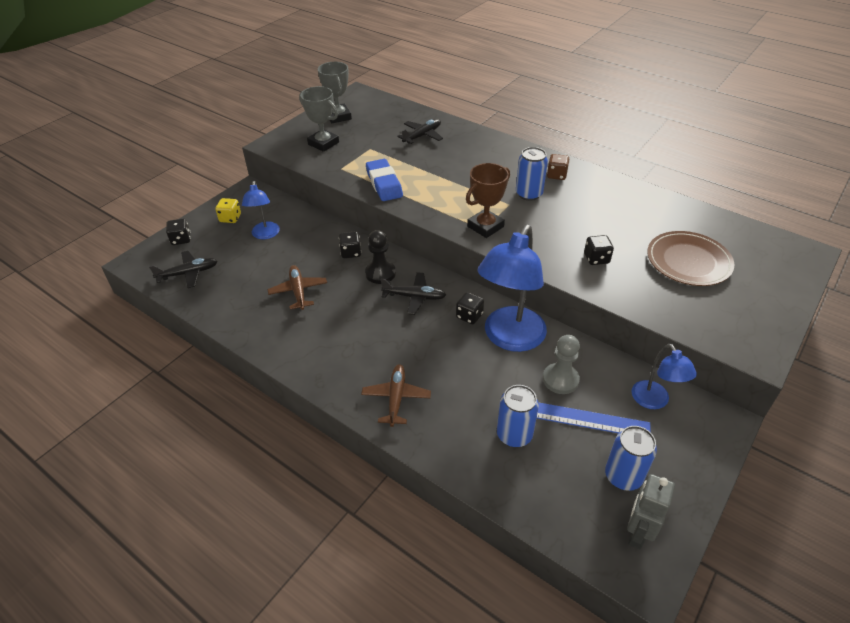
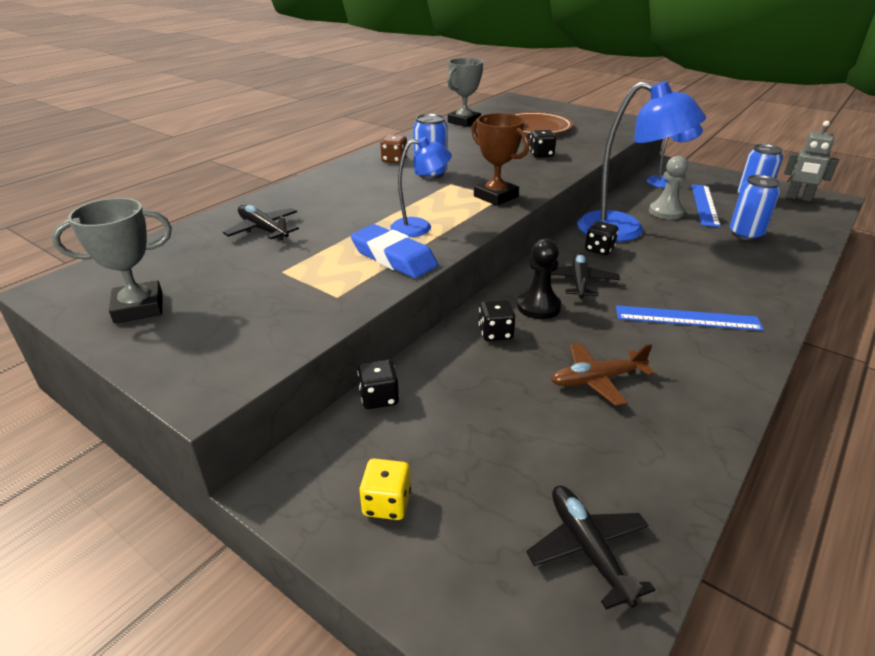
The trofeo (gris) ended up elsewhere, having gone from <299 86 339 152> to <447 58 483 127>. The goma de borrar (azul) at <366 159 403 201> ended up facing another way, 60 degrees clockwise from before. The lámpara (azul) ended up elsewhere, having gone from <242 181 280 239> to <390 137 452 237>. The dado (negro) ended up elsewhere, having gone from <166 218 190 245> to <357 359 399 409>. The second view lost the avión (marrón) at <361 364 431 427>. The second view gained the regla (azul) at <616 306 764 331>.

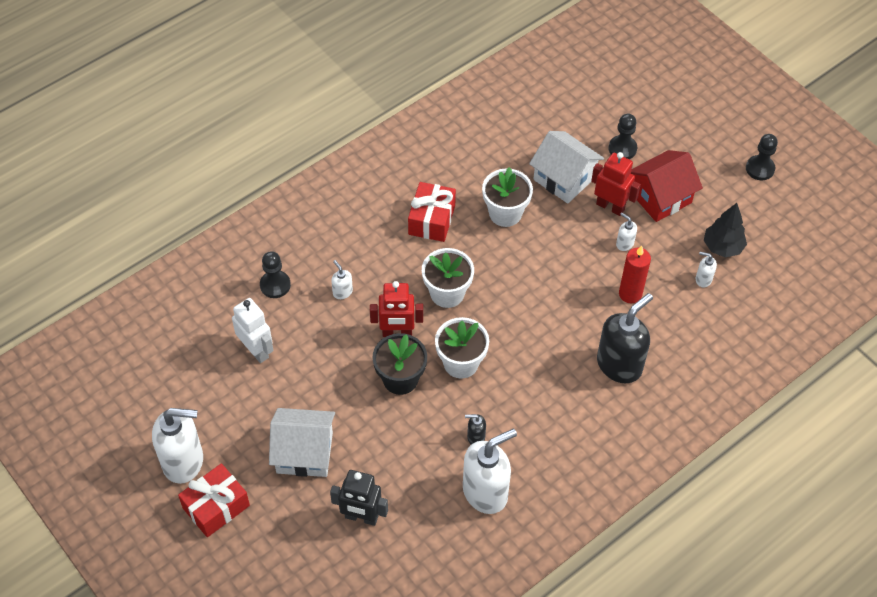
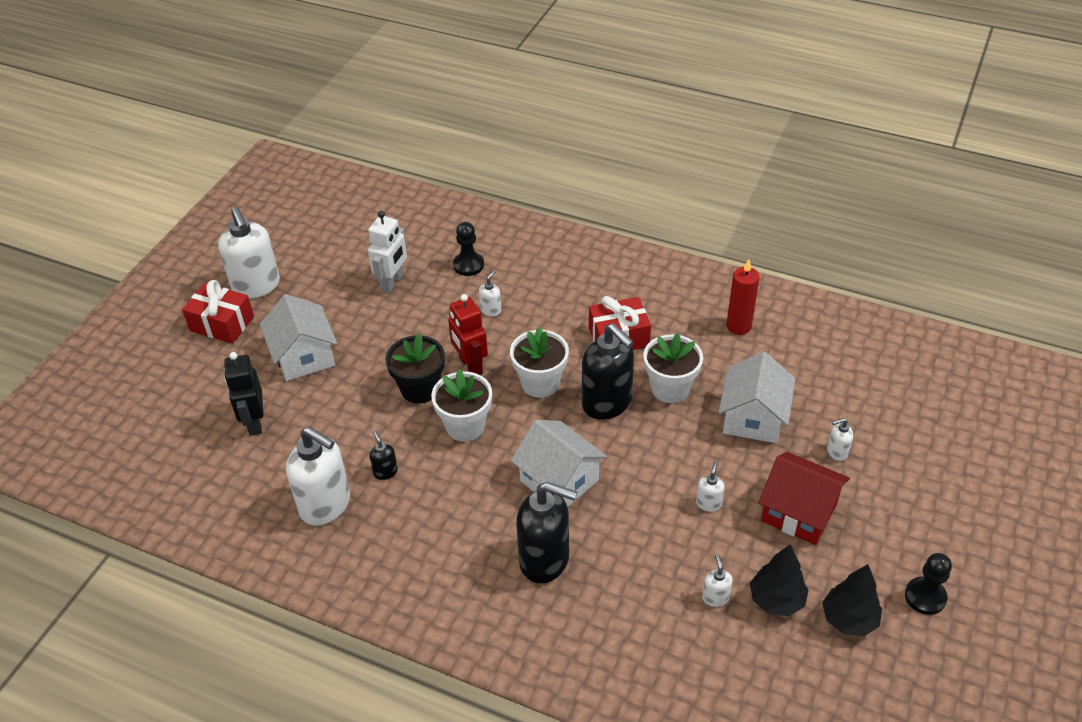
Where the peón (negro) stood at <608 114 637 159>, the dispensador de jabón (blanco) came to stand at <827 418 853 461>. The second view lost the robot (rojo) at <591 152 641 216>. The vela (rojo) ended up elsewhere, having gone from <619 245 651 303> to <726 259 760 335>. The second view gained the dispensador de jabón (negro) at <582 323 634 420>. The second view gained the casa (blanco) at <511 420 607 507>. The second view gained the árbol (negro) at <822 564 882 636>.

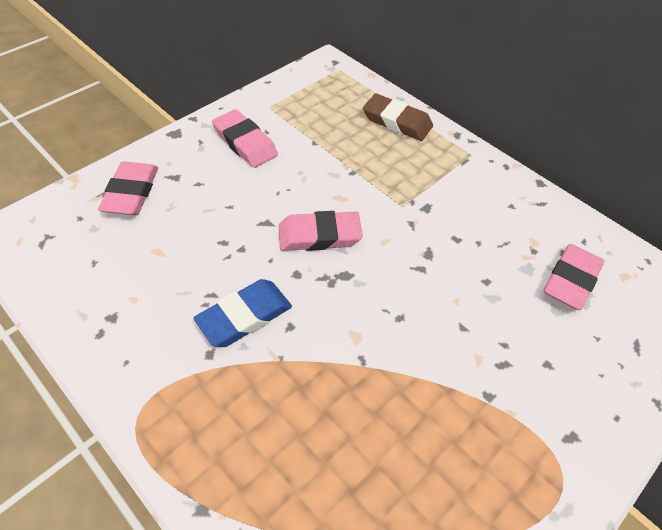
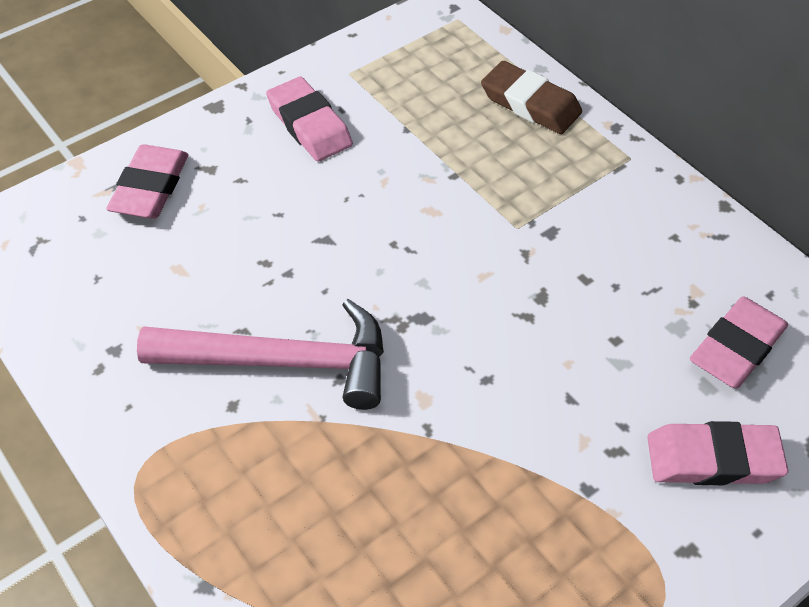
The goma de borrar (rosa) ended up elsewhere, having gone from <279 211 363 251> to <647 421 788 485>. Where the goma de borrar (azul) stood at <193 279 292 347>, the martillo (rosa) came to stand at <137 299 384 410>.

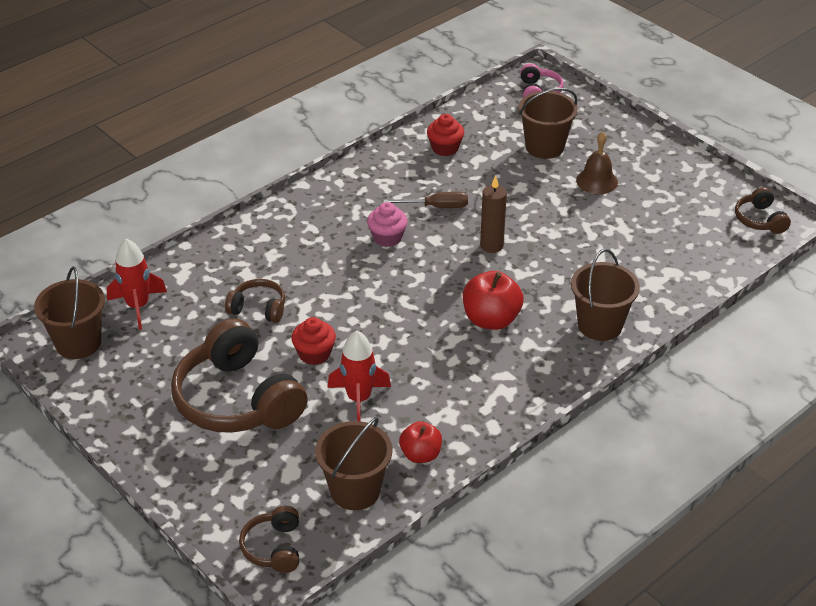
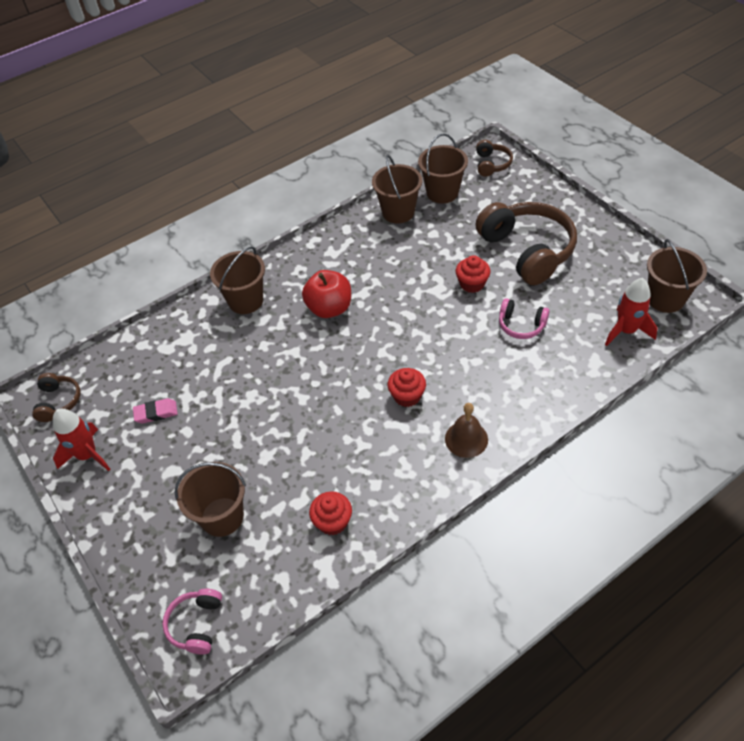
The campana (marrón) ended up elsewhere, having gone from <576 132 618 194> to <445 403 488 458>. The second view lost the vela (marrón) at <480 176 507 253>. The second view lost the destornillador (marrón) at <383 192 468 208>. What was the magdalena (rosa) at <367 202 408 247> turned into the magdalena (rojo) at <388 368 426 407>. What was the auriculares (marrón) at <225 279 285 323> turned into the auriculares (rosa) at <499 298 550 339>. The cohete (rojo) ended up elsewhere, having gone from <327 331 391 421> to <53 409 110 471>. Where the manzana (rojo) stood at <399 421 442 463>, the balde (marrón) came to stand at <372 155 422 224>. The second view gained the goma de borrar (rosa) at <133 398 178 424>.

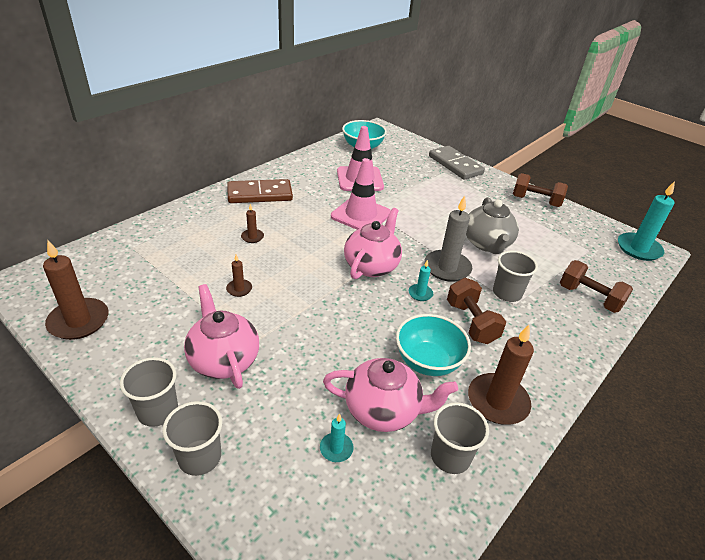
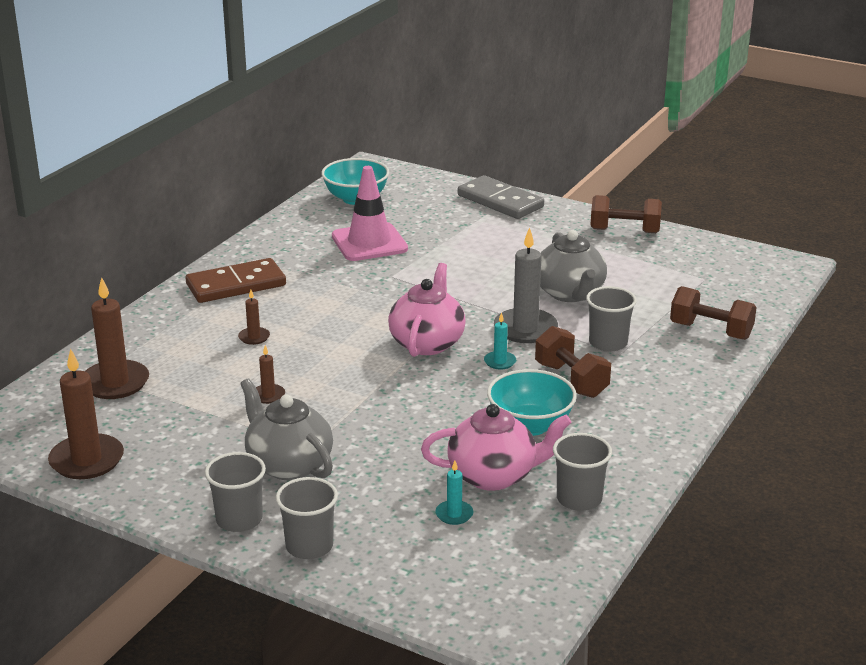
The second view lost the cono de tráfico (rosa) at <331 158 391 230>. The second view lost the vela (turquesa) at <618 181 675 261>. What was the tetera (rosa) at <184 284 259 389> turned into the tetera (gris) at <240 378 333 480>. The vela (marrón) ended up elsewhere, having gone from <468 325 534 425> to <85 277 149 399>.

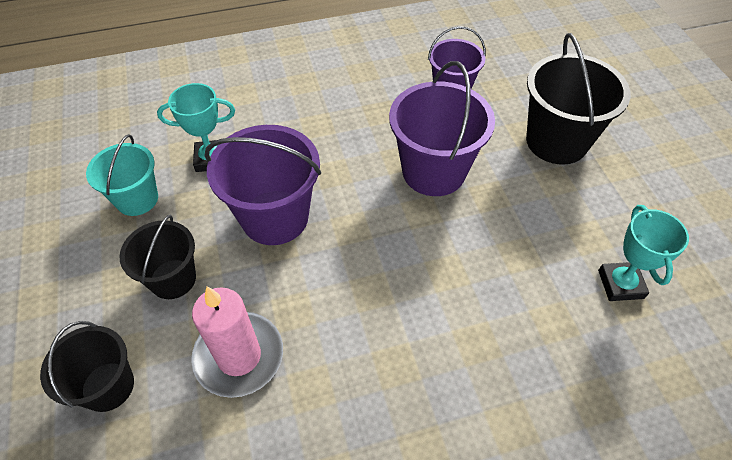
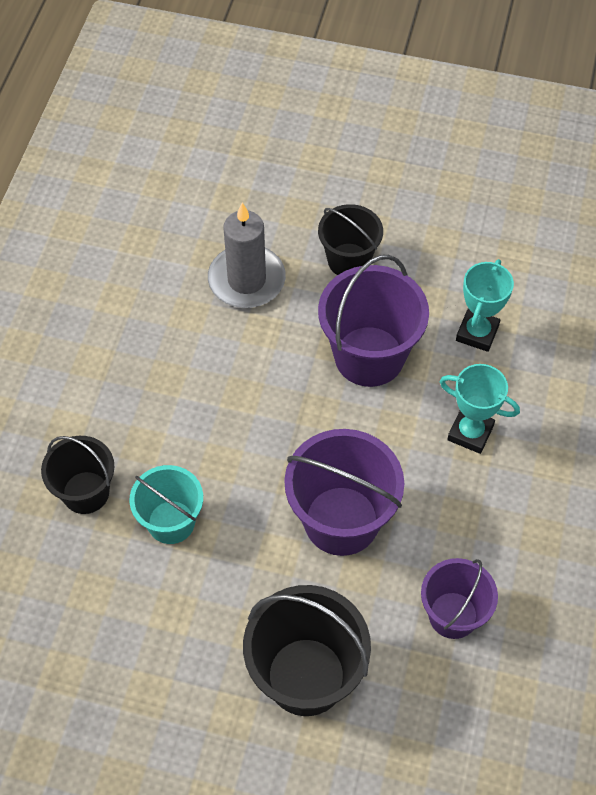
The balde (turquesa) ended up elsewhere, having gone from <86 134 158 216> to <129 465 203 544>. The trofeo (turquesa) ended up elsewhere, having gone from <598 205 689 301> to <440 364 520 454>. What was the vela (rosa) at <191 286 283 398> turned into the vela (gris) at <208 202 286 308>. The balde (negro) ended up elsewhere, having gone from <40 321 134 412> to <41 436 114 514>.

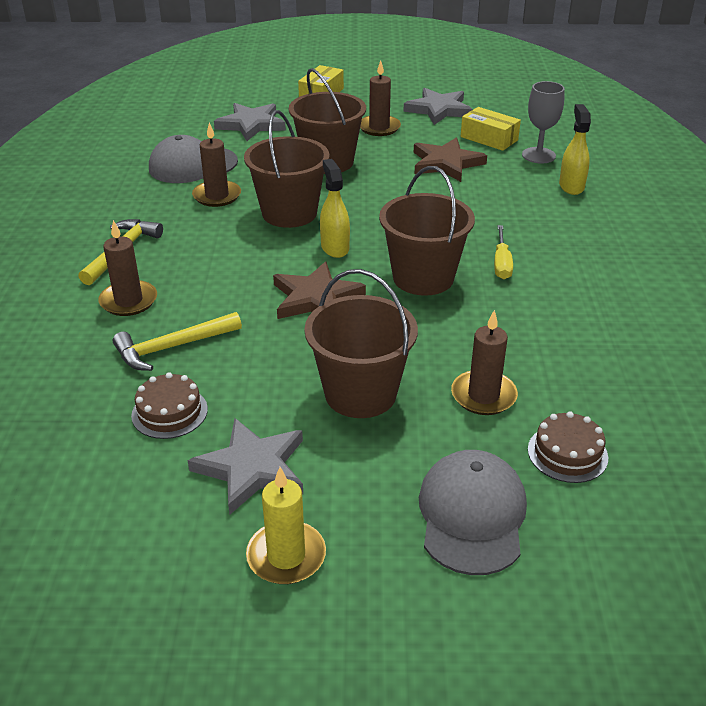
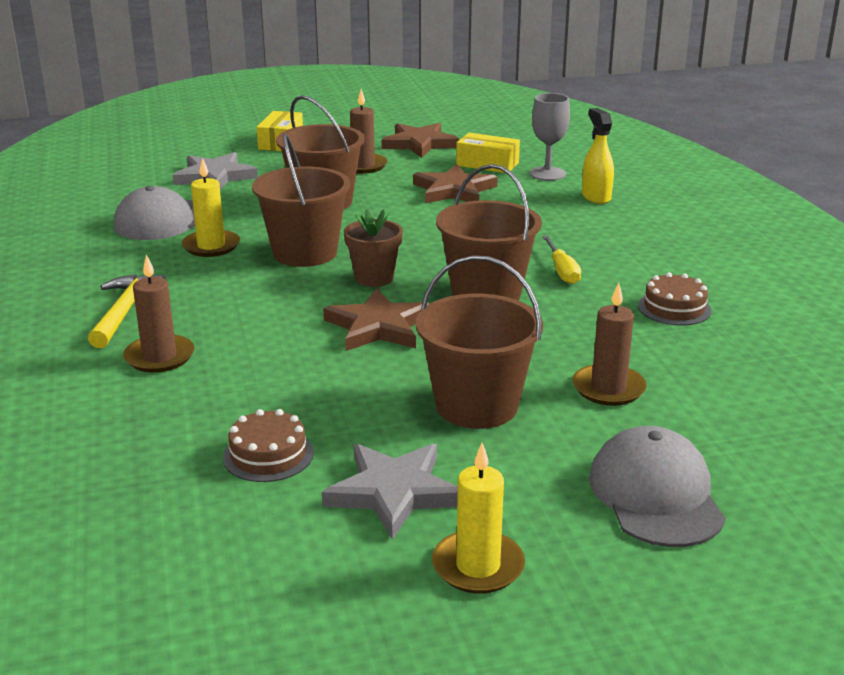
What was the estrella (gris) at <403 88 473 125> turned into the estrella (marrón) at <381 123 459 158>. What was the vela (marrón) at <192 122 241 207> turned into the vela (amarillo) at <182 158 240 257>. Where the pulverizador (amarillo) stood at <320 159 350 258>, the maceta (marrón) came to stand at <344 208 403 287>. The second view lost the martillo (amarillo) at <113 312 242 371>. The tarta (marrón) ended up elsewhere, having gone from <528 411 608 483> to <638 272 712 325>.

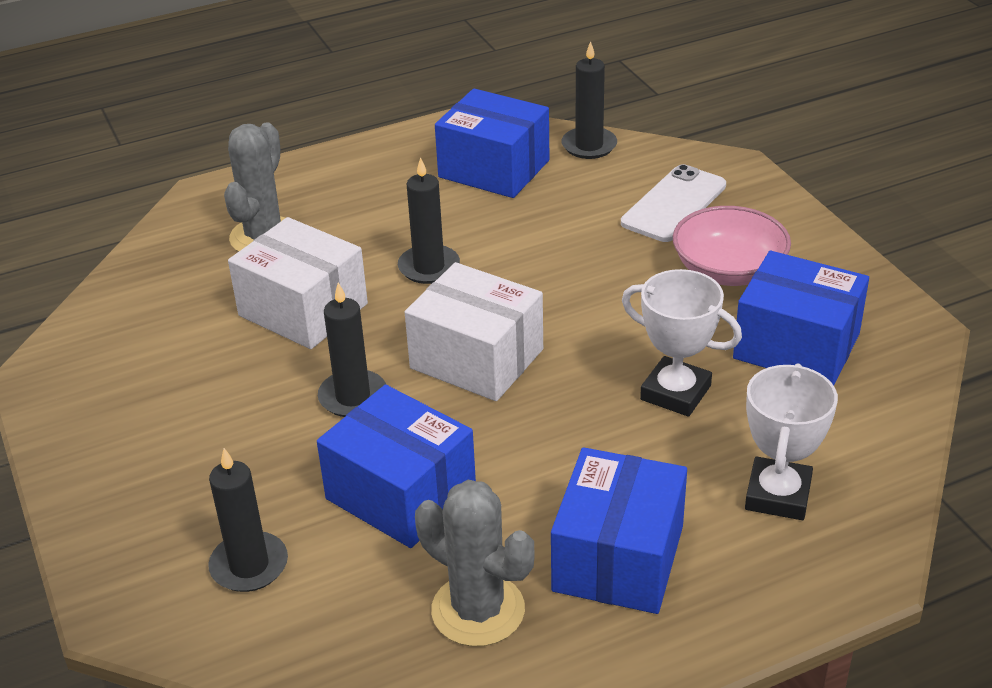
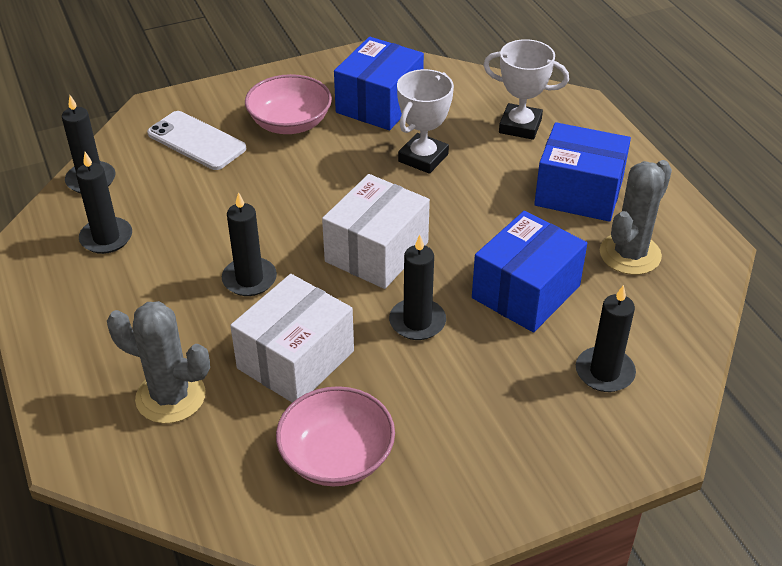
Where the caja (azul) stood at <435 89 549 198>, the vela (negro) came to stand at <76 152 132 254>. The second view gained the cuenco (rosa) at <276 386 395 486>.

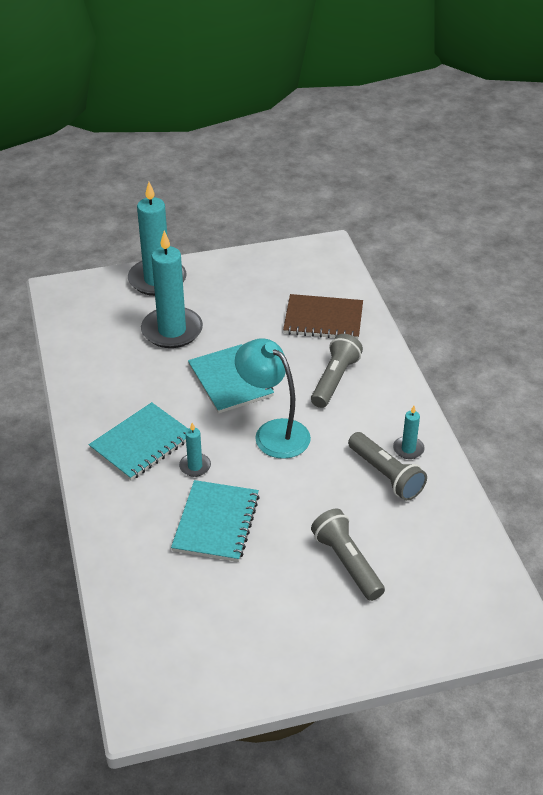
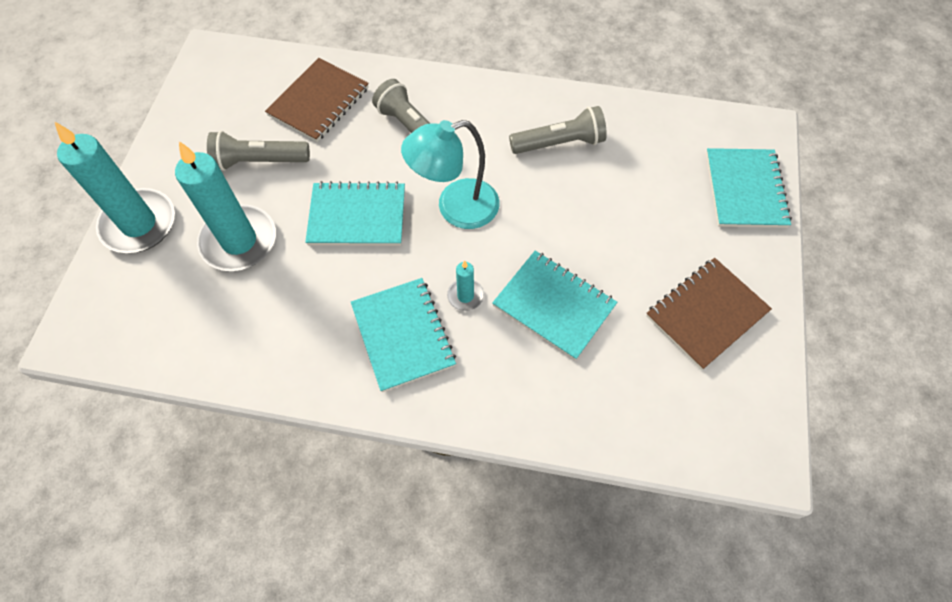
The second view lost the vela (turquesa) at <393 406 425 459>. The lámpara de mano (gris) ended up elsewhere, having gone from <311 509 385 601> to <207 131 310 171>. The second view gained the cuaderno (turquesa) at <706 148 792 228>. The second view gained the cuaderno (marrón) at <646 258 772 370>.

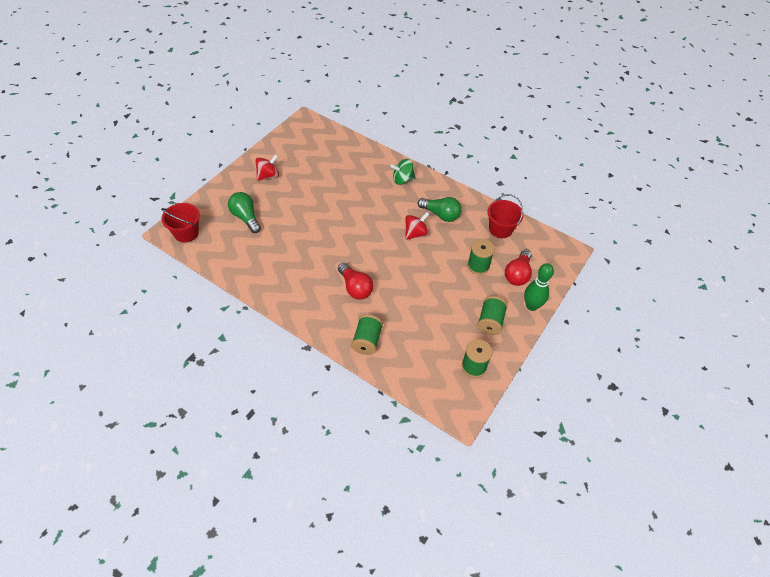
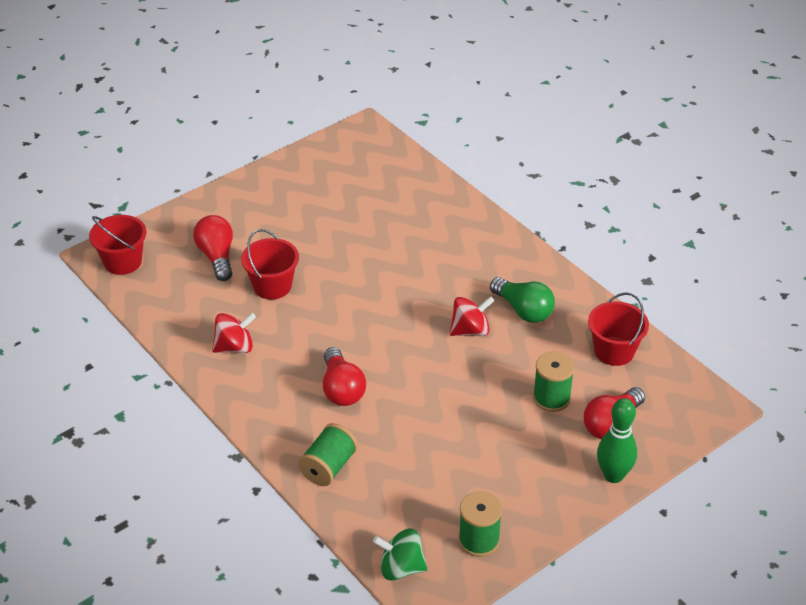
The peonza (rojo) ended up elsewhere, having gone from <255 154 279 181> to <212 313 256 353>. The peonza (verde) ended up elsewhere, having gone from <390 159 416 185> to <373 529 428 581>. What was the bombilla (verde) at <228 192 261 233> turned into the bombilla (rojo) at <193 215 233 281>. The second view lost the carrete (verde) at <477 296 508 335>. The second view gained the balde (rojo) at <241 229 299 299>.

